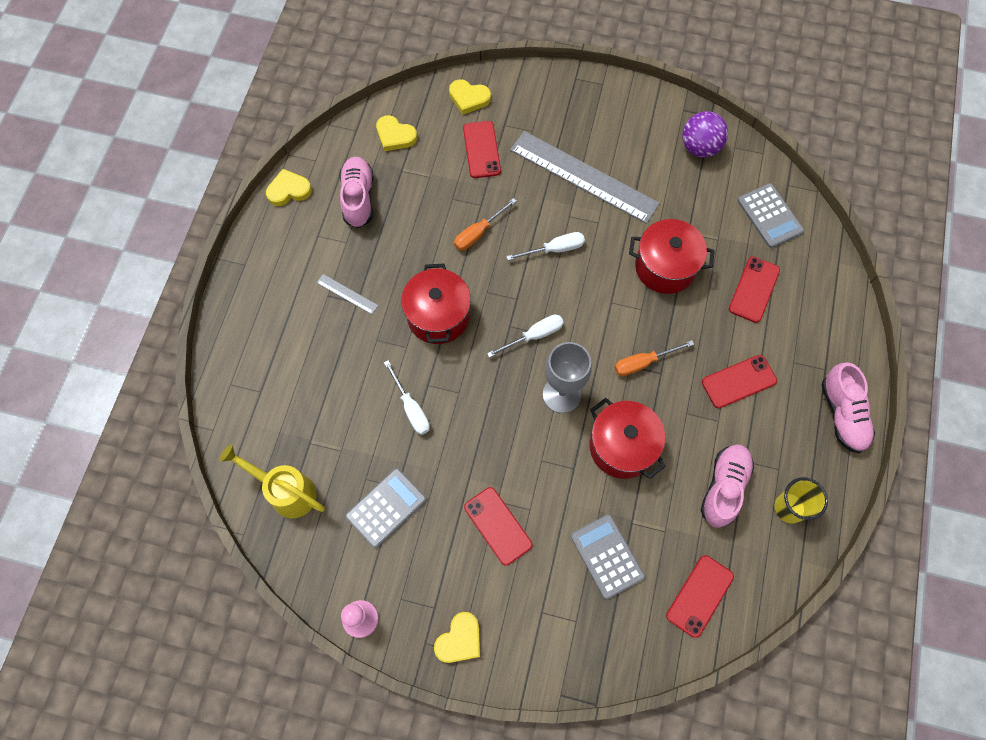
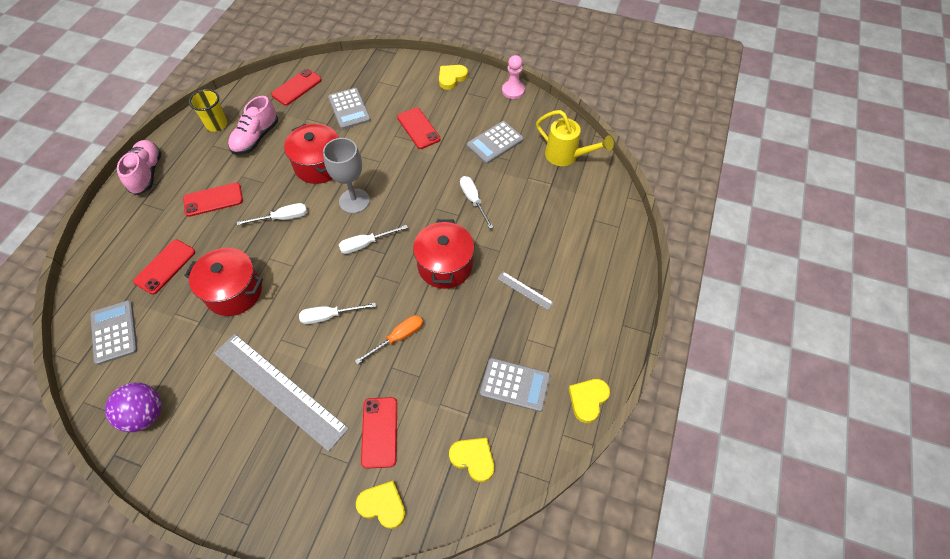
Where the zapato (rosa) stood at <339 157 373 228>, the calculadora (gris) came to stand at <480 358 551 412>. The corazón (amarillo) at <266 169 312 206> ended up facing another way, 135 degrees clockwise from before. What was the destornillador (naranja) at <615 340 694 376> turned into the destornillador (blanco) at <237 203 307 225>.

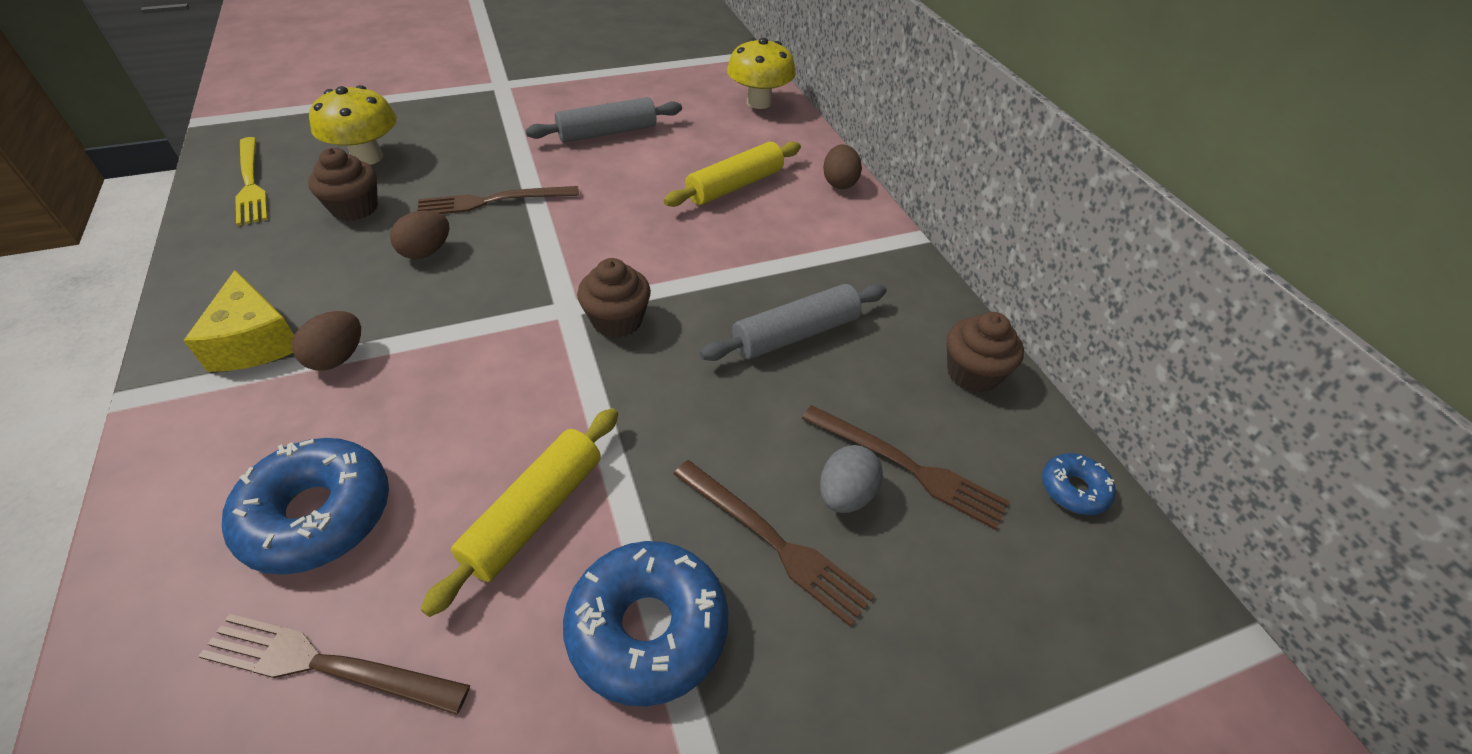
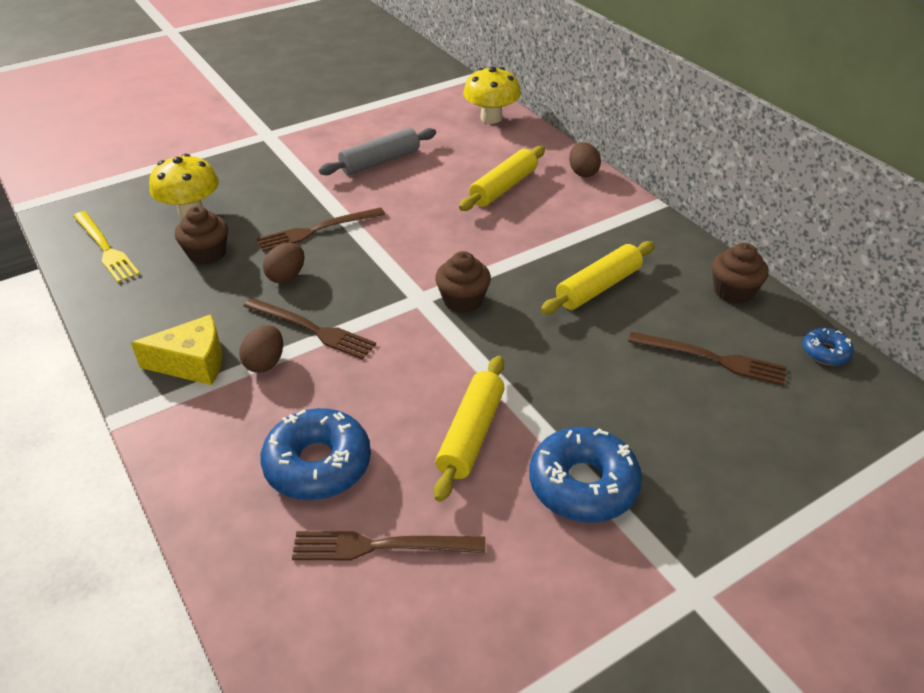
The queso (amarillo) at <183 270 294 372> ended up facing another way, 60 degrees counterclockwise from before. What was the rodillo (gris) at <700 284 887 361> turned into the rodillo (amarillo) at <540 241 655 314>. The second view lost the huevo (gris) at <820 445 883 513>. The tenedor (marrón) ended up elsewhere, having gone from <674 460 875 627> to <244 298 376 359>.

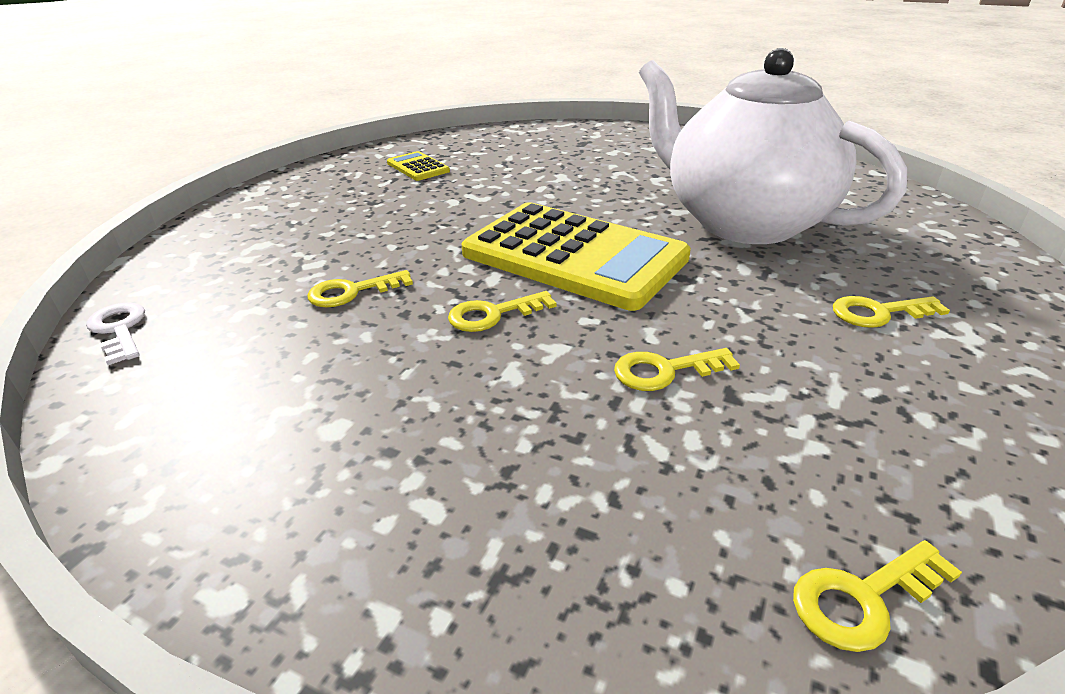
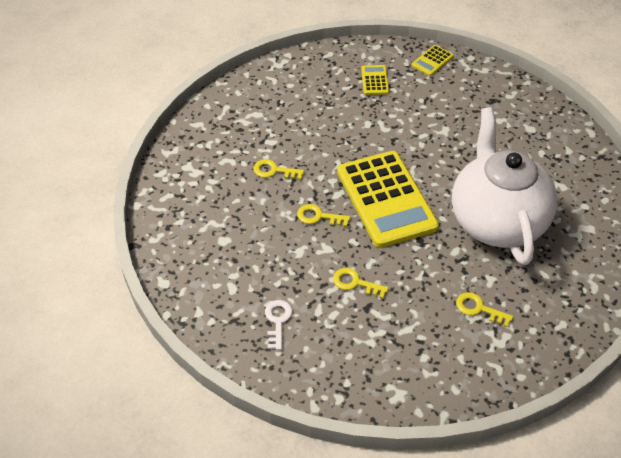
The llave (blanco) ended up elsewhere, having gone from <86 303 145 365> to <265 300 292 350>. The second view lost the llave (amarillo) at <793 540 962 652>. The second view gained the calculadora (amarillo) at <412 45 454 76>.

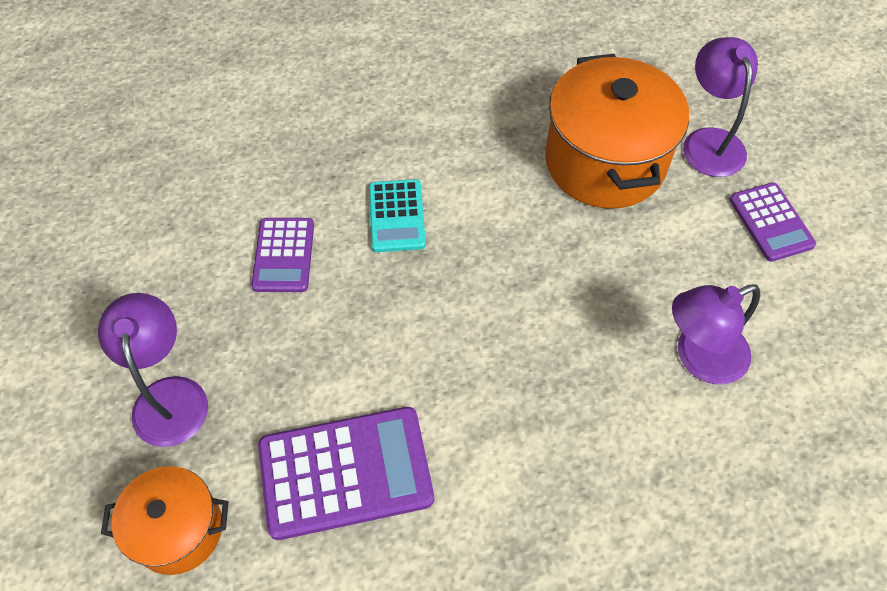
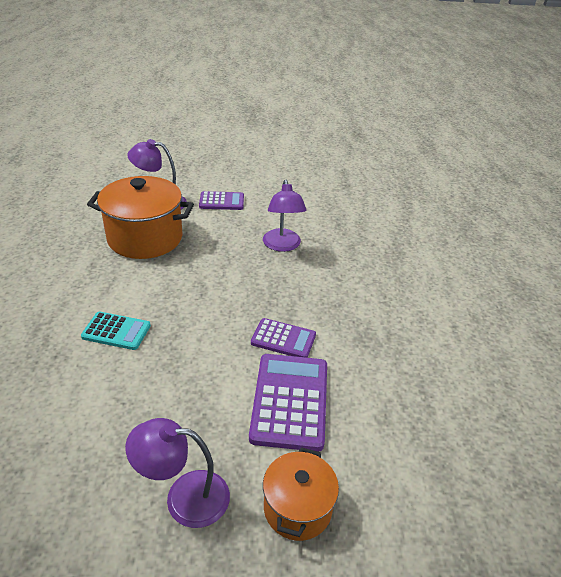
The calculadora (morado) ended up elsewhere, having gone from <251 218 314 292> to <251 318 316 358>.

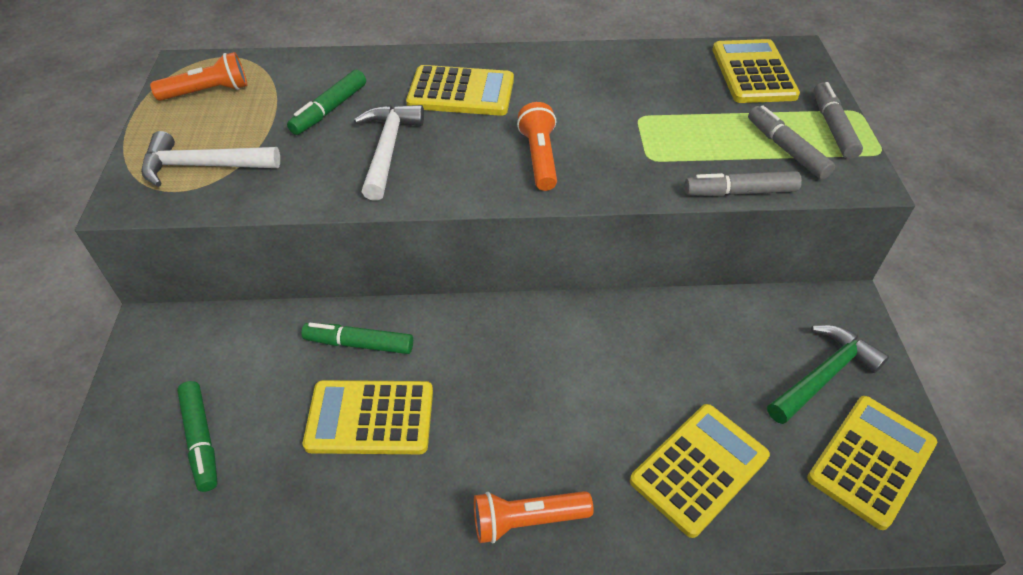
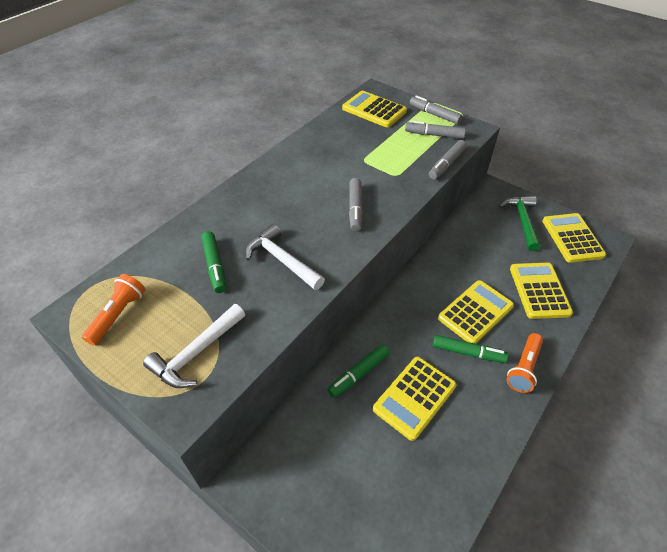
The calculadora (amarillo) ended up elsewhere, having gone from <406 65 514 116> to <438 280 514 344>. Where the lámpara de mano (naranja) stood at <517 102 557 191>, the rotulador (gris) came to stand at <349 178 363 232>. The rotulador (verde) ended up elsewhere, having gone from <177 381 218 492> to <432 335 508 363>.

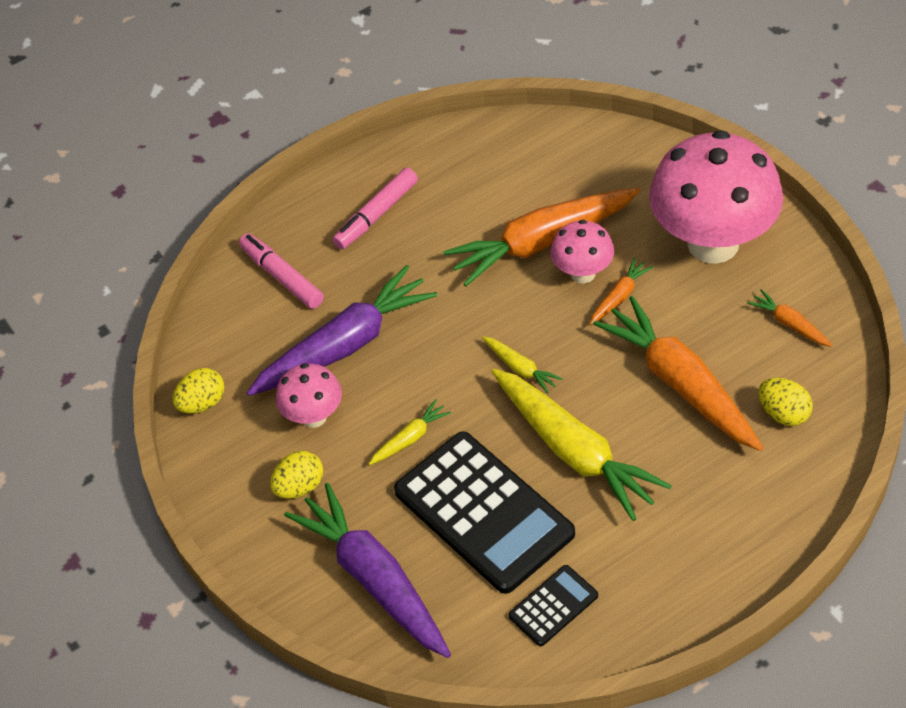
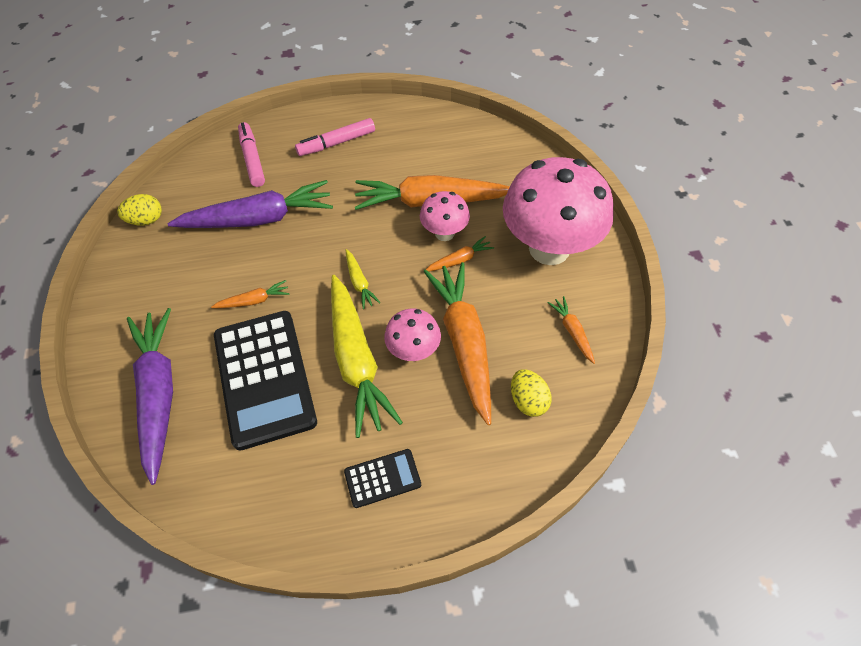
The seta (rosa) ended up elsewhere, having gone from <276 363 342 428> to <384 309 441 361>. What was the zanahoria (amarillo) at <369 399 451 465> turned into the zanahoria (naranja) at <211 280 290 308>. The second view lost the huevo (amarillo) at <270 451 323 499>. The calculadora (negro) ended up elsewhere, having gone from <509 565 598 646> to <344 449 421 508>.

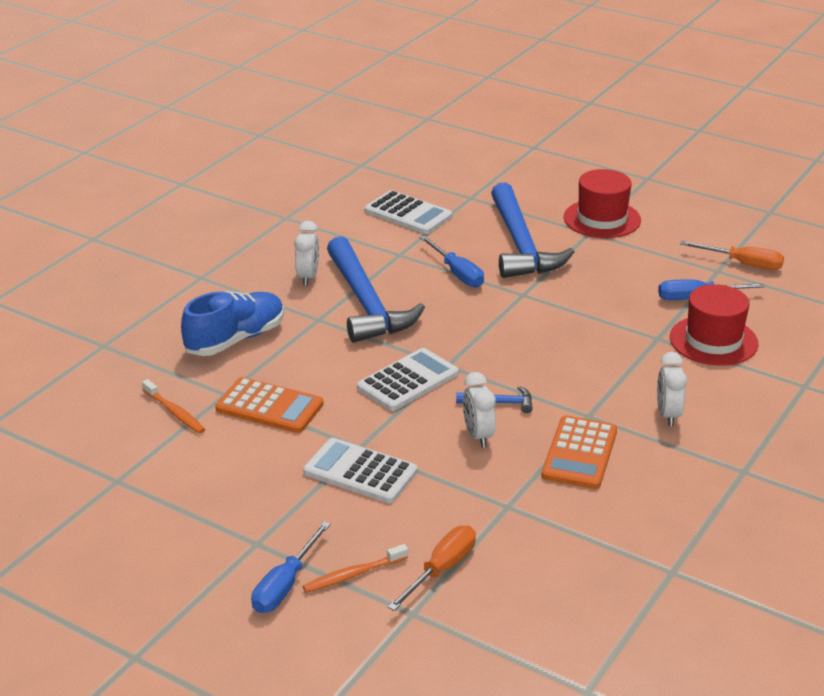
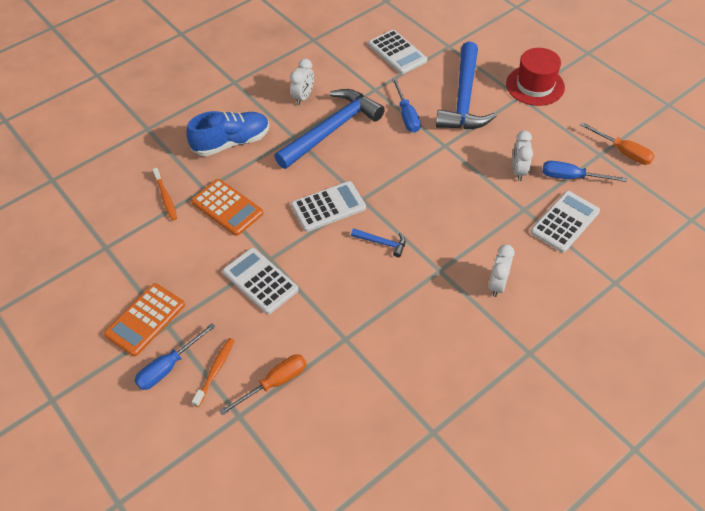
The martillo (azul) at <327 236 425 343> ended up facing another way, 135 degrees counterclockwise from before. Where the sombrero (rojo) stood at <670 284 758 366>, the calculadora (blanco) came to stand at <531 191 600 253>. The despertador (blanco) ended up elsewhere, having gone from <463 372 496 448> to <512 131 533 181>. The calculadora (naranja) ended up elsewhere, having gone from <541 415 617 489> to <104 283 185 356>. The cepillo de dientes (naranja) at <303 544 408 593> ended up facing another way, 120 degrees clockwise from before.

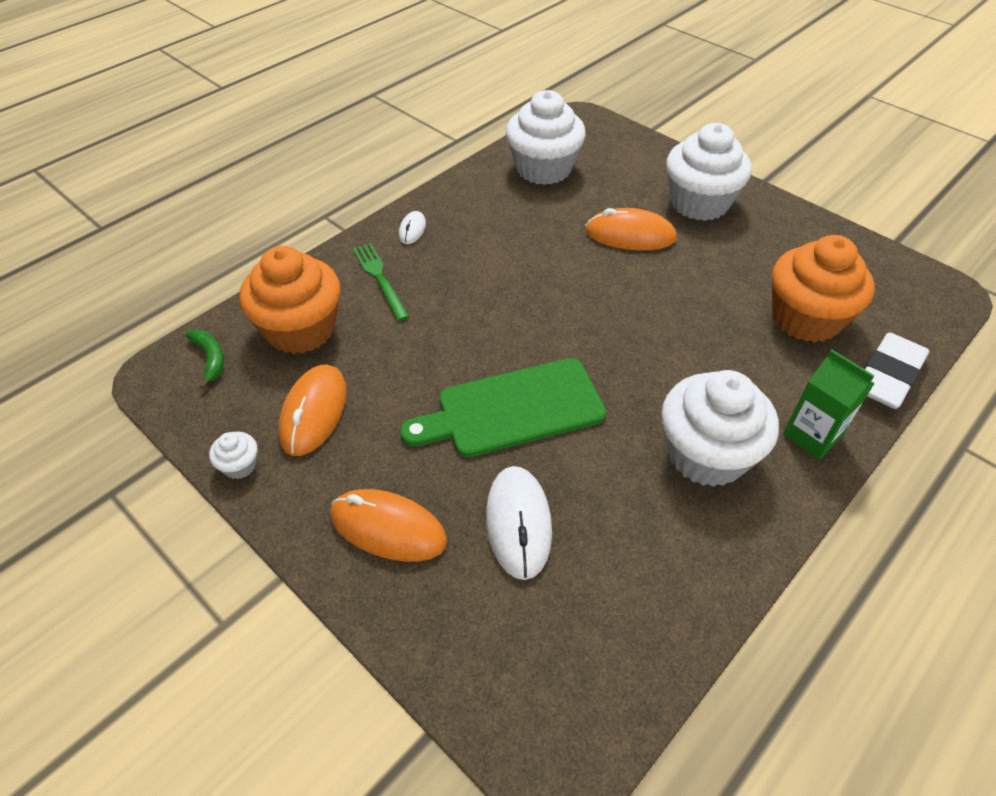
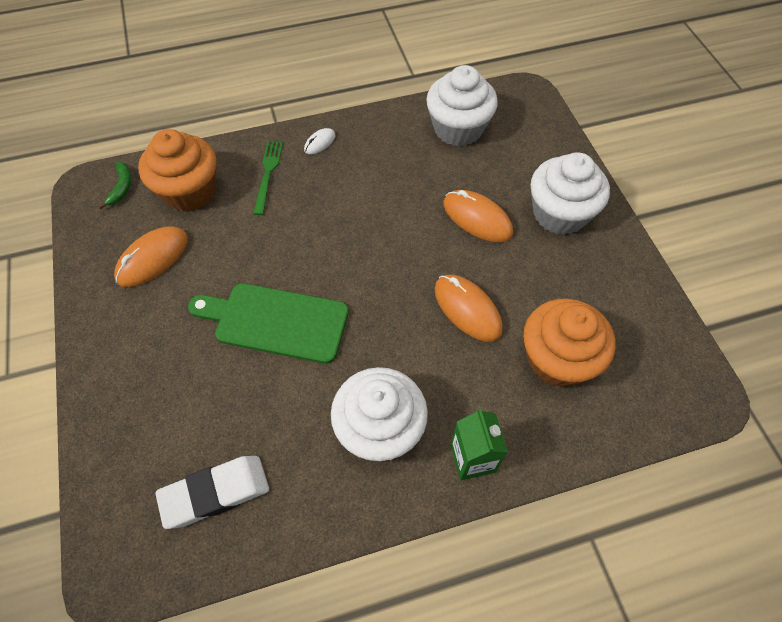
The goma de borrar (blanco) ended up elsewhere, having gone from <865 333 929 409> to <155 456 269 529>. The second view lost the magdalena (blanco) at <209 432 257 479>. The second view lost the ratón (blanco) at <486 466 552 580>. The ratón (naranja) ended up elsewhere, having gone from <330 489 447 562> to <435 275 503 342>.

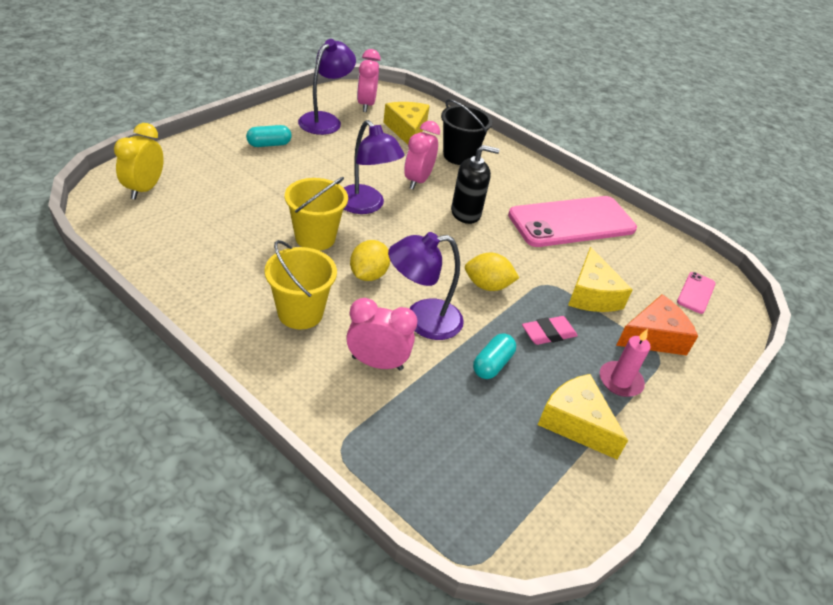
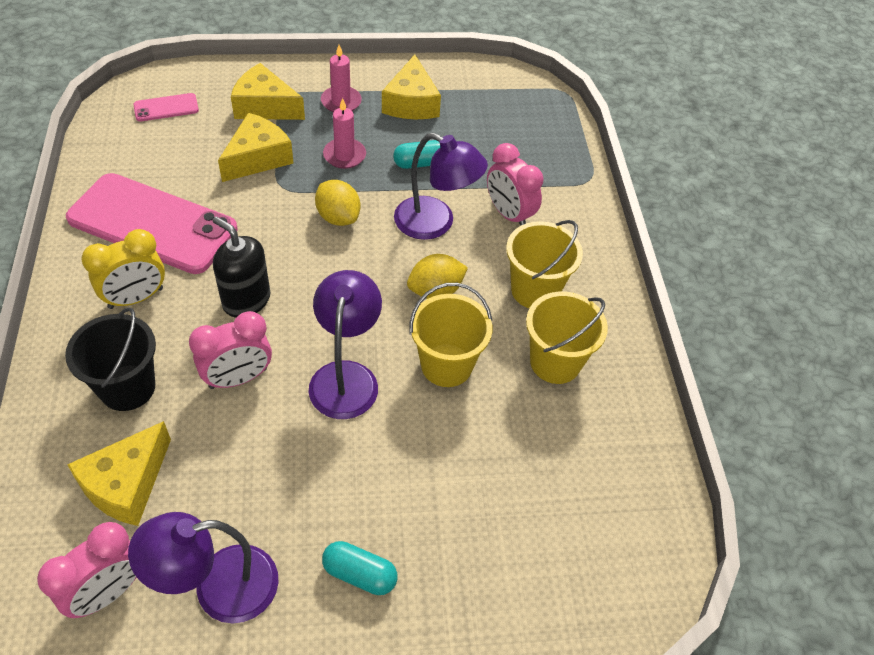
The despertador (amarillo) ended up elsewhere, having gone from <114 123 164 200> to <81 229 165 309>. What was the queso (naranja) at <616 294 698 356> turned into the queso (amarillo) at <231 63 305 120>. Where the goma de borrar (rosa) stood at <522 316 578 345>, the vela (rosa) came to stand at <323 98 366 169>. The second view gained the balde (amarillo) at <526 292 608 384>.

